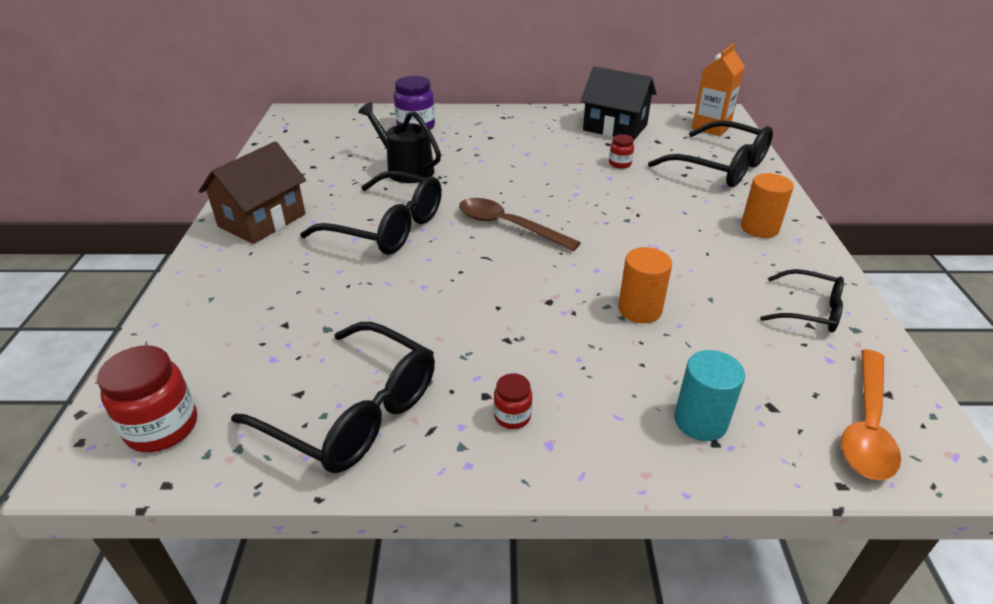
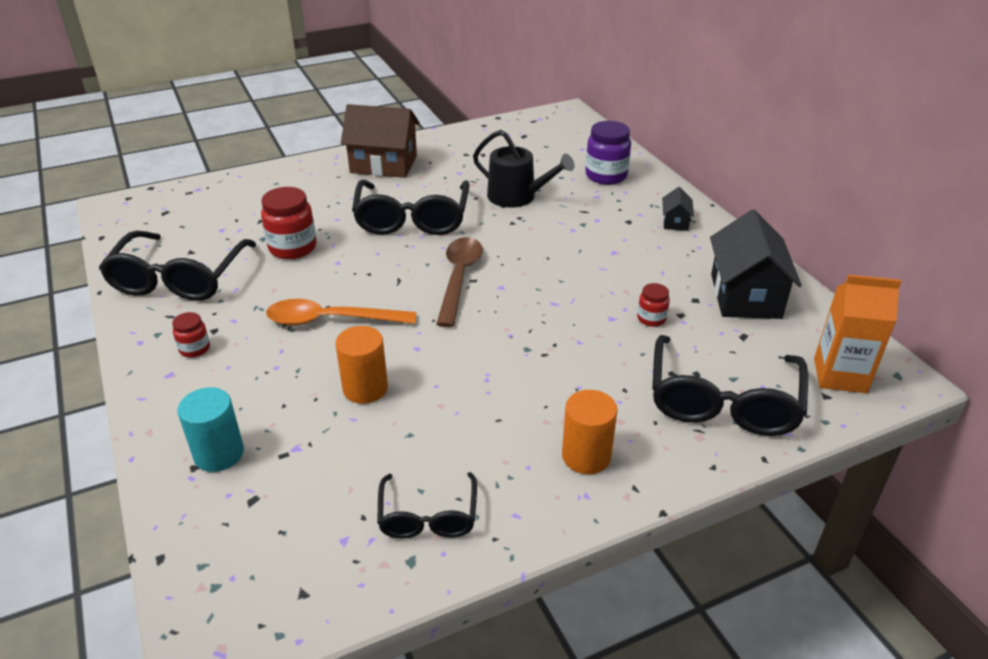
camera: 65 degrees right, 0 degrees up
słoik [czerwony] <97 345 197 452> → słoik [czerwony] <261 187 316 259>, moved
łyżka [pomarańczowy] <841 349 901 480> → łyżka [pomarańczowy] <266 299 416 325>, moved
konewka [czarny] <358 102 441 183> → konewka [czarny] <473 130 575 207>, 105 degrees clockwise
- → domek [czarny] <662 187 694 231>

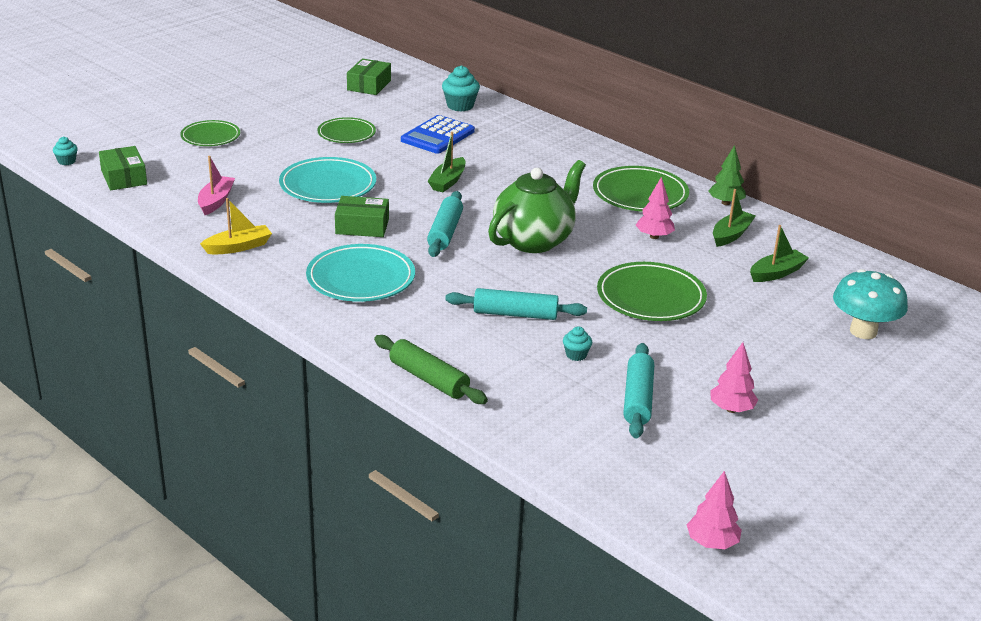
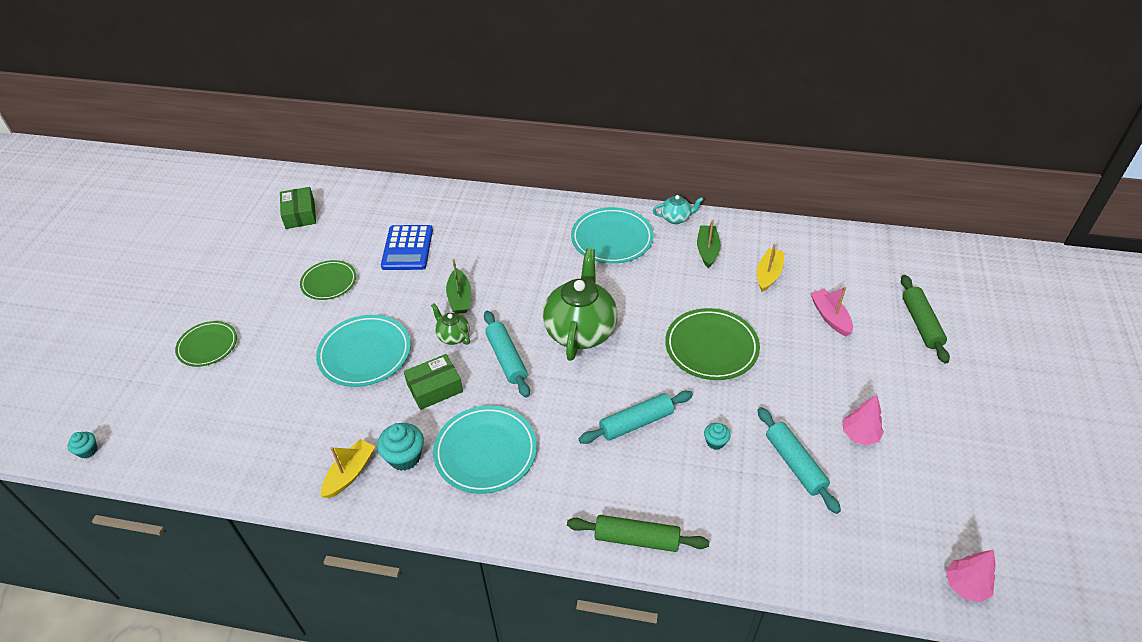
camera: 30 degrees left, 15 degrees up
muffinka [turkusowy] <442 65 480 112> → muffinka [turkusowy] <377 423 424 471>, moved
- → imbryk [zielony] <431 304 470 345>
talerz [zielony] <593 166 689 212> → talerz [turkusowy] <571 207 654 264>
drzewko [zielony] <709 145 746 205> → imbryk [turkusowy] <653 195 703 224>
łódka [zielony] <750 225 809 282> → łódka [żółty] <757 244 785 292>
łódka [różowy] <198 156 235 215> → łódka [różowy] <810 287 853 336>, moved
- → wałek do ciasta [zielony] <901 275 950 364>
pudełko [zielony] <99 146 147 190> → -
drzewko [różowy] <636 177 675 239> → -
grzyb [turkusowy] <833 269 908 339> → -

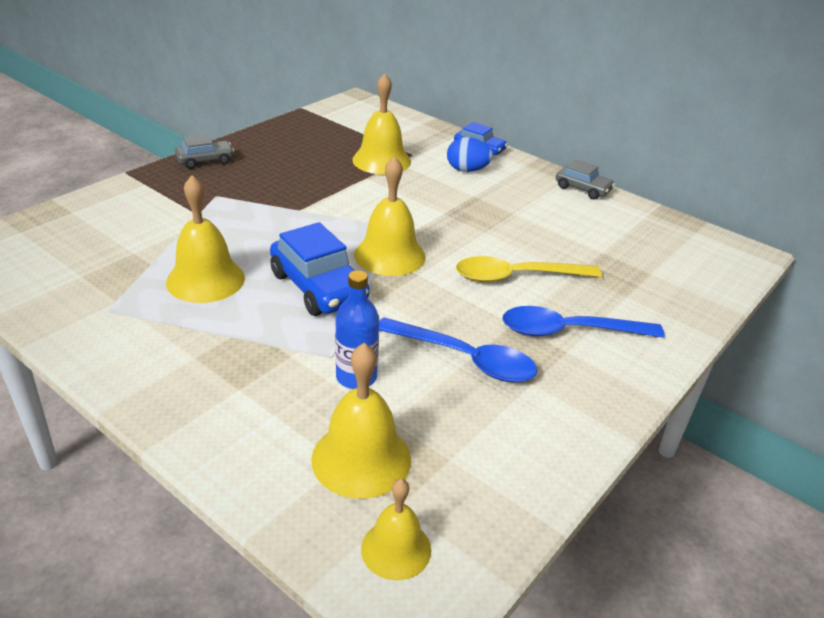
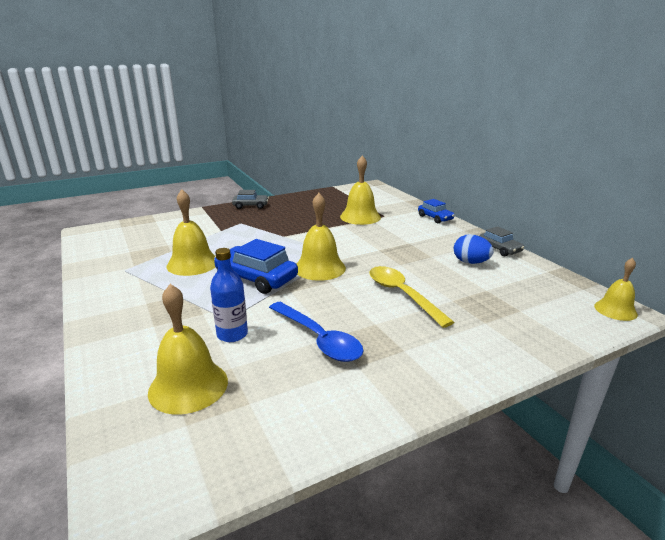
camera: 25 degrees right, 10 degrees down
samochód [niebieski] <270 222 370 316> → samochód [niebieski] <214 239 298 294>, 135 degrees clockwise
łyżka [żółty] <456 256 602 283> → łyżka [żółty] <369 266 454 328>, 45 degrees clockwise
jajko [niebieski] <447 137 493 172> → jajko [niebieski] <454 234 494 264>, moved
dzwonek [żółty] <361 479 431 580> → dzwonek [żółty] <594 258 638 321>, moved
łyżka [niebieski] <502 306 665 338> → -

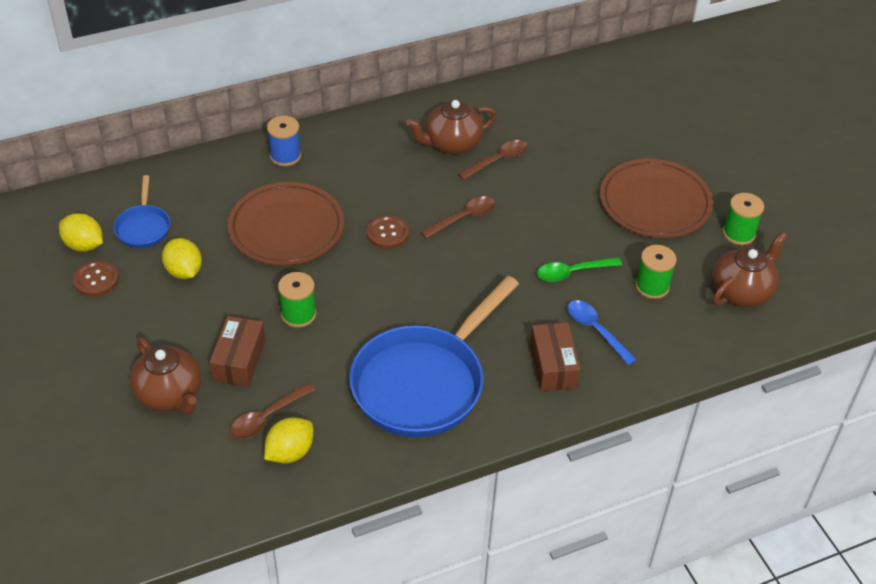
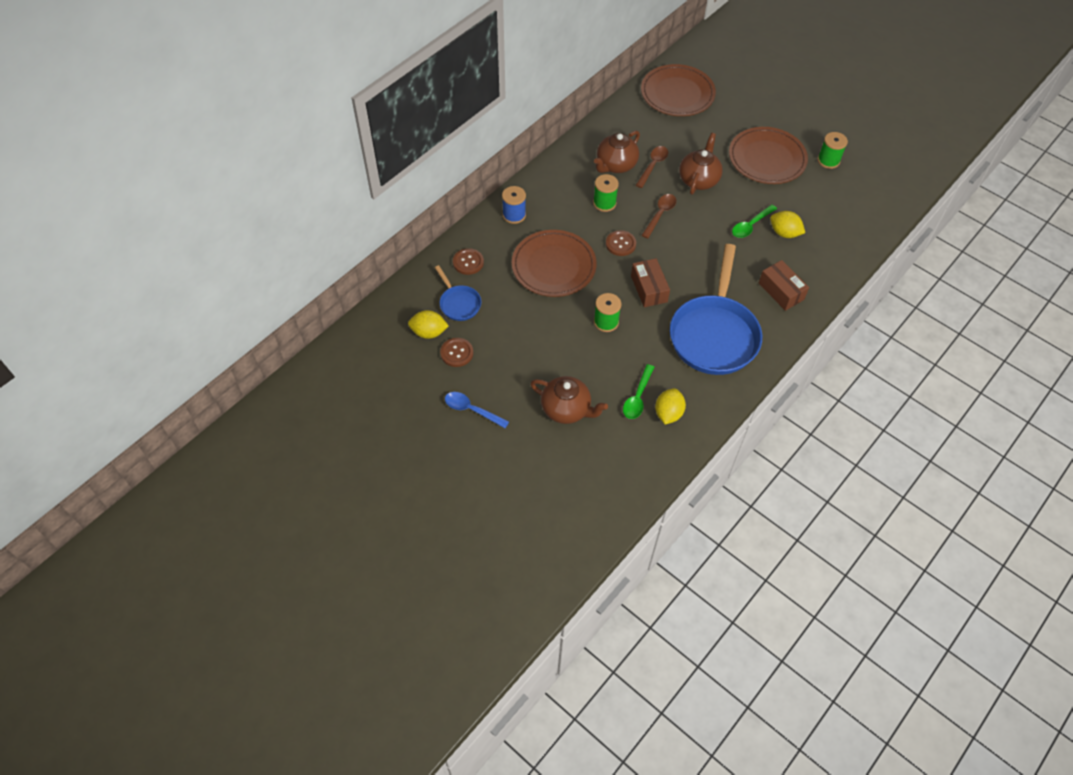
camera: 25 degrees left, 10 degrees up
łyżka [niebieski] <567 300 637 365> → łyżka [niebieski] <445 392 509 428>, moved
- → guzik [brązowy] <453 248 484 275>
szpulka [zielony] <635 245 677 299> → szpulka [zielony] <593 174 619 212>, moved
łyżka [brązowy] <230 382 315 439> → łyżka [zielony] <623 364 654 419>
pudełko [brązowy] <209 316 266 387> → pudełko [brązowy] <631 258 670 307>, moved
- → talerz [brązowy] <641 64 716 116>
imbryk [brązowy] <713 232 787 307> → imbryk [brązowy] <679 133 723 195>, moved
cytryna [żółty] <162 238 202 279> → cytryna [żółty] <770 211 805 238>, moved

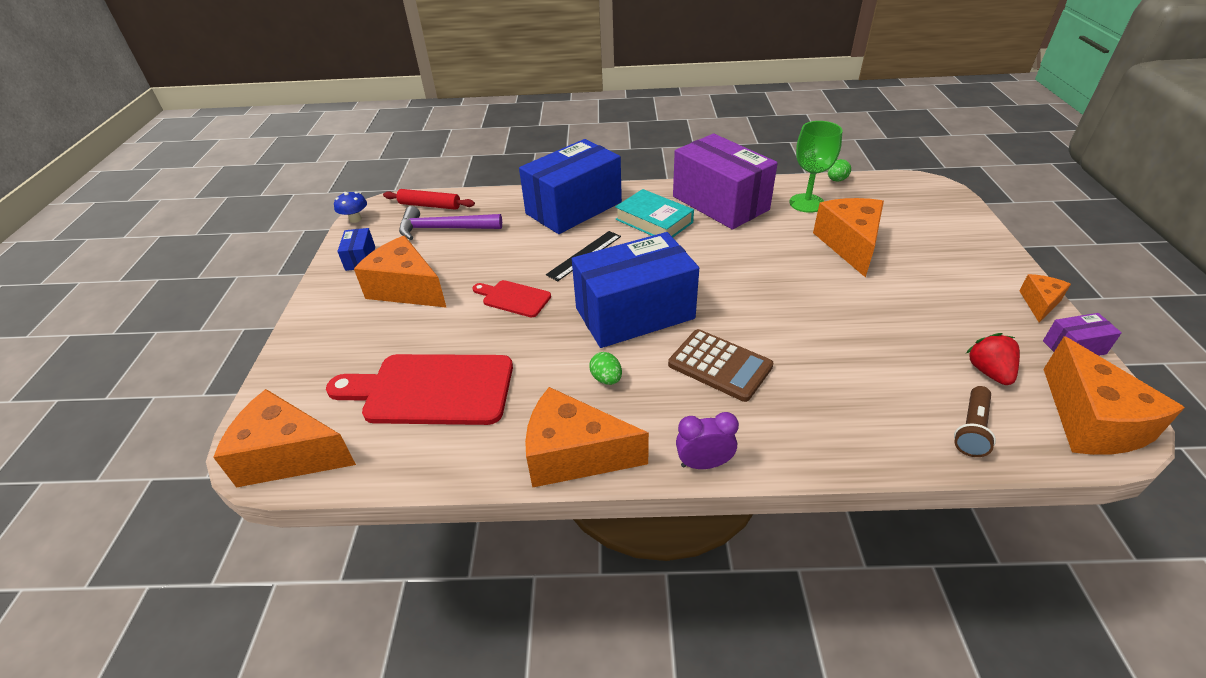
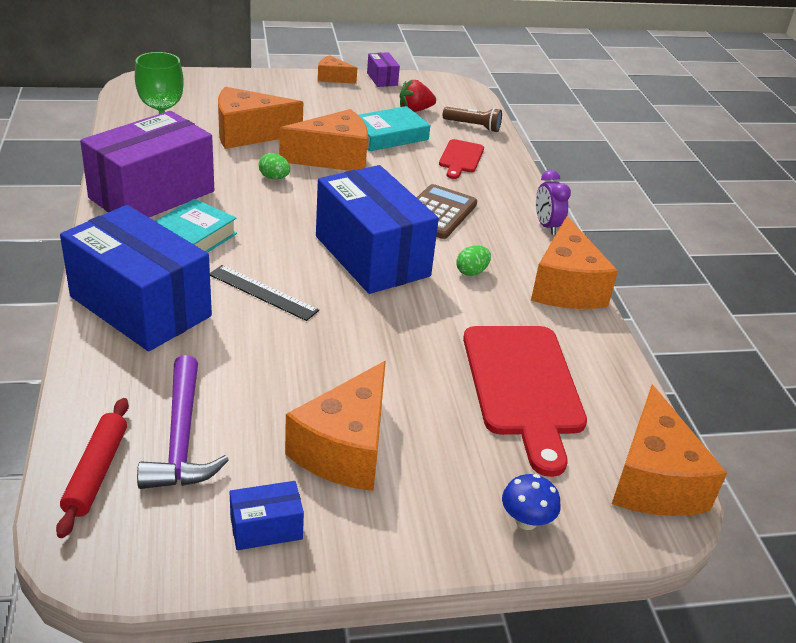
camera: 105 degrees left, 5 degrees down
jajko [zielony] <828 159 851 182> → jajko [zielony] <259 153 290 179>, moved
ser [pomarańczowy] <1043 336 1185 455> → ser [pomarańczowy] <279 109 368 171>, moved
- → książka [turkusowy] <358 106 430 151>
deska do krojenia [czerwony] <473 280 551 317> → deska do krojenia [czerwony] <439 139 484 179>, moved
grzyb [niebieski] <334 192 367 223> → grzyb [niebieski] <502 474 561 530>, moved

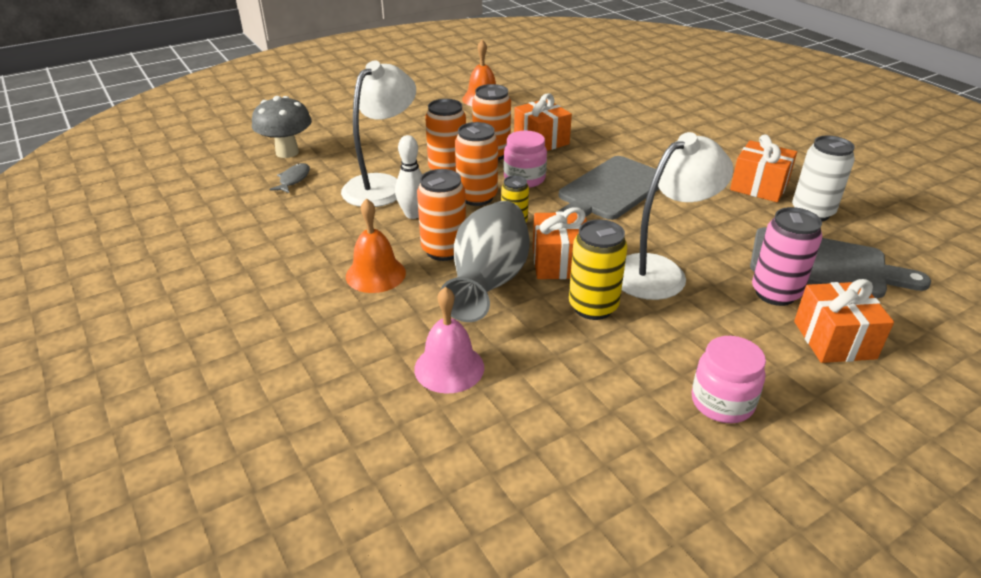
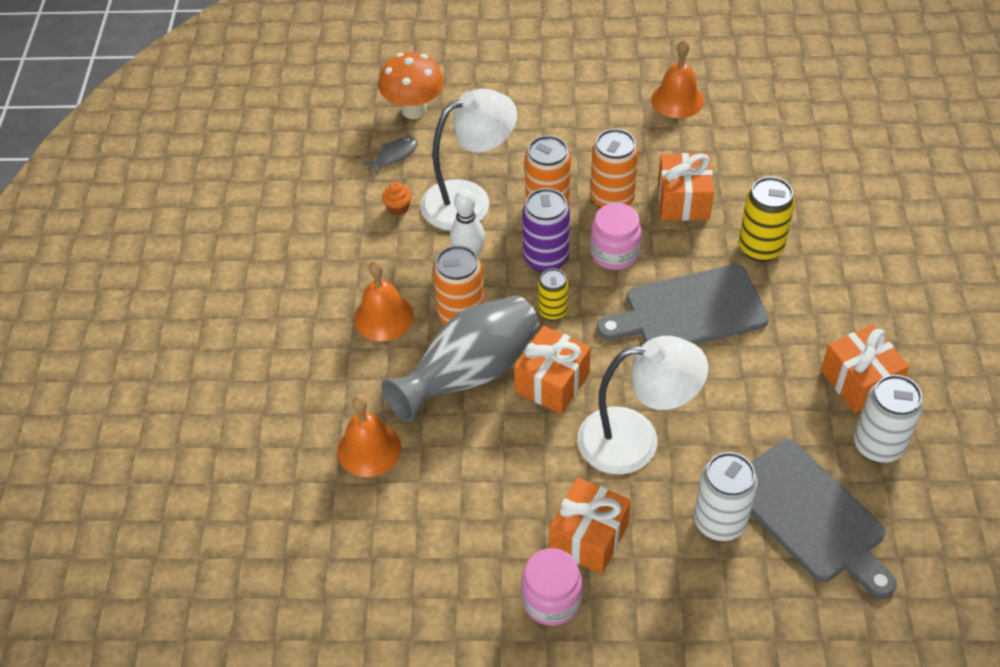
camera: 35 degrees right, 15 degrees up
dzwonek [różowy] <414 287 484 394> → dzwonek [pomarańczowy] <337 395 401 477>
grzyb [szary] <252 96 312 158> → grzyb [pomarańczowy] <379 52 444 119>
- → muffinka [pomarańczowy] <382 182 412 216>
puszka [pomarańczowy] <455 122 498 206> → puszka [fioletowy] <522 188 570 273>
prezent [pomarańczowy] <794 279 894 363> → prezent [pomarańczowy] <549 477 631 574>, moved
puszka [różowy] <752 207 822 306> → puszka [biały] <694 452 758 541>
puszka [żółty] <569 219 627 320> → puszka [żółty] <739 177 795 262>, moved

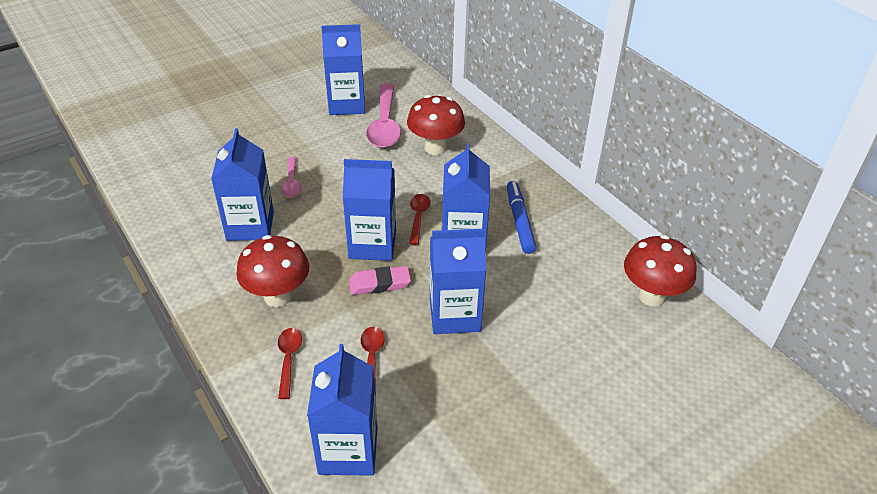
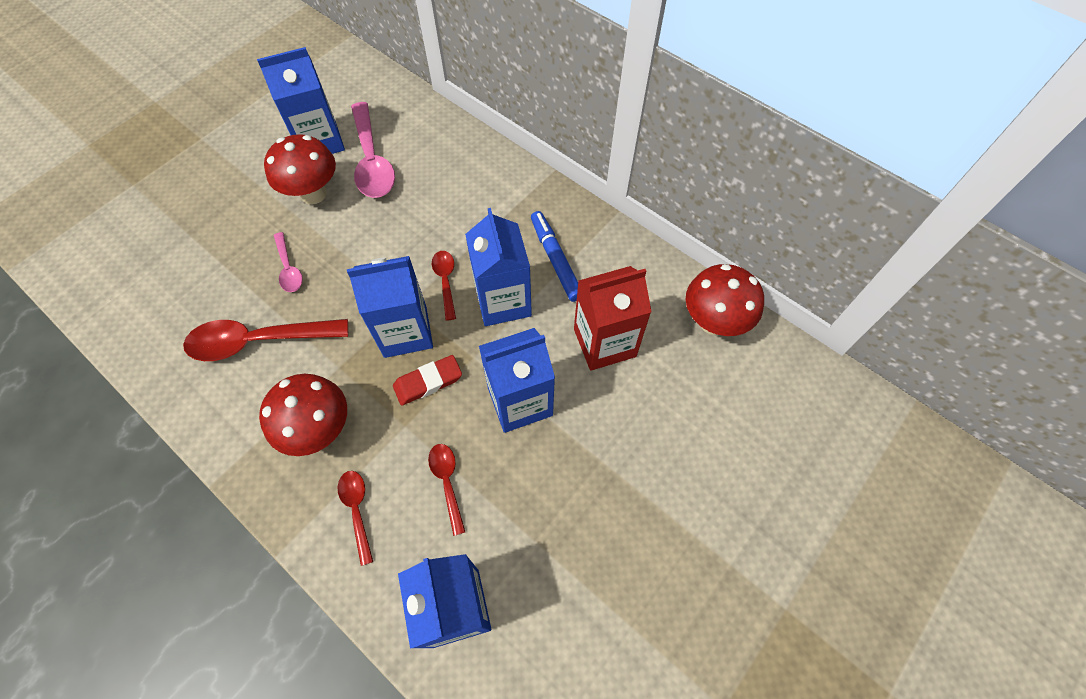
camera: 15 degrees left, 20 degrees up
karton mleka [niebieski] <211 128 274 241> → łyżka [czerwony] <183 319 348 361>
grzyb [czerwony] <407 95 465 155> → grzyb [czerwony] <264 134 336 204>, moved
gumka do mazania [różowy] <349 266 411 295> → gumka do mazania [czerwony] <393 355 462 406>
- → karton mleka [czerwony] <574 266 652 371>

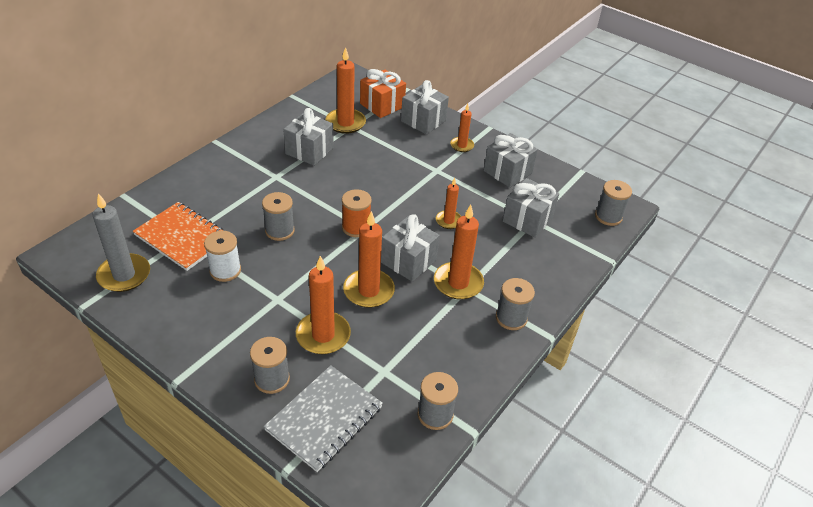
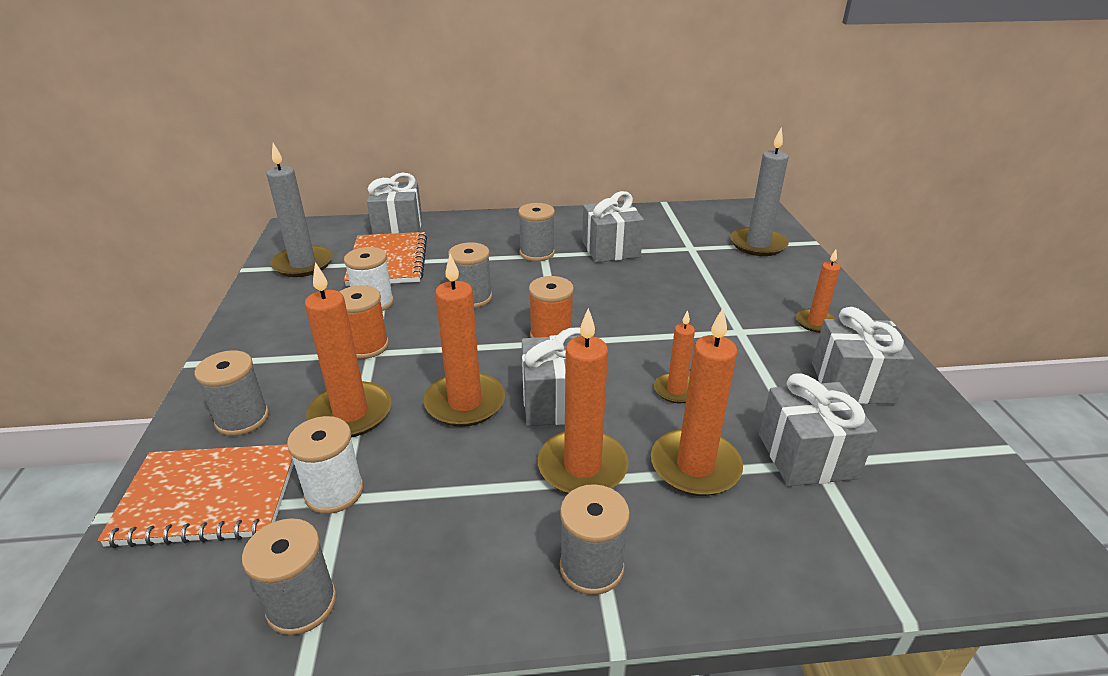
camera: 50 degrees right, 10 degrees down
zeszyt [szary] <264 365 383 472> → zeszyt [pomarańczowy] <98 444 294 548>
- → szpulka [biały] <287 416 363 514>
- → szpulka [pomarańczowy] <339 285 389 359>
prezent [szary] <401 80 449 134> → prezent [szary] <367 173 422 234>, moved
szpulka [szary] <595 180 632 226> → szpulka [szary] <518 203 555 261>, moved
świeca [pomarańczowy] <325 47 366 134> → świeca [pomarańczowy] <651 308 743 496>, moved
prezent [pomarańczowy] <360 69 406 118> → świeca [szary] <730 128 789 256>

